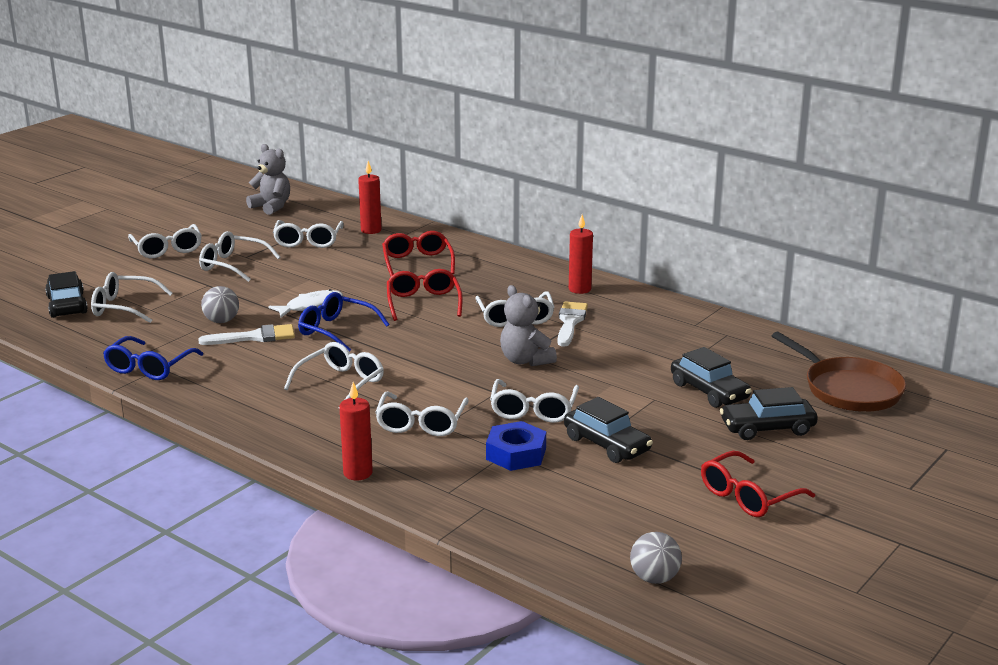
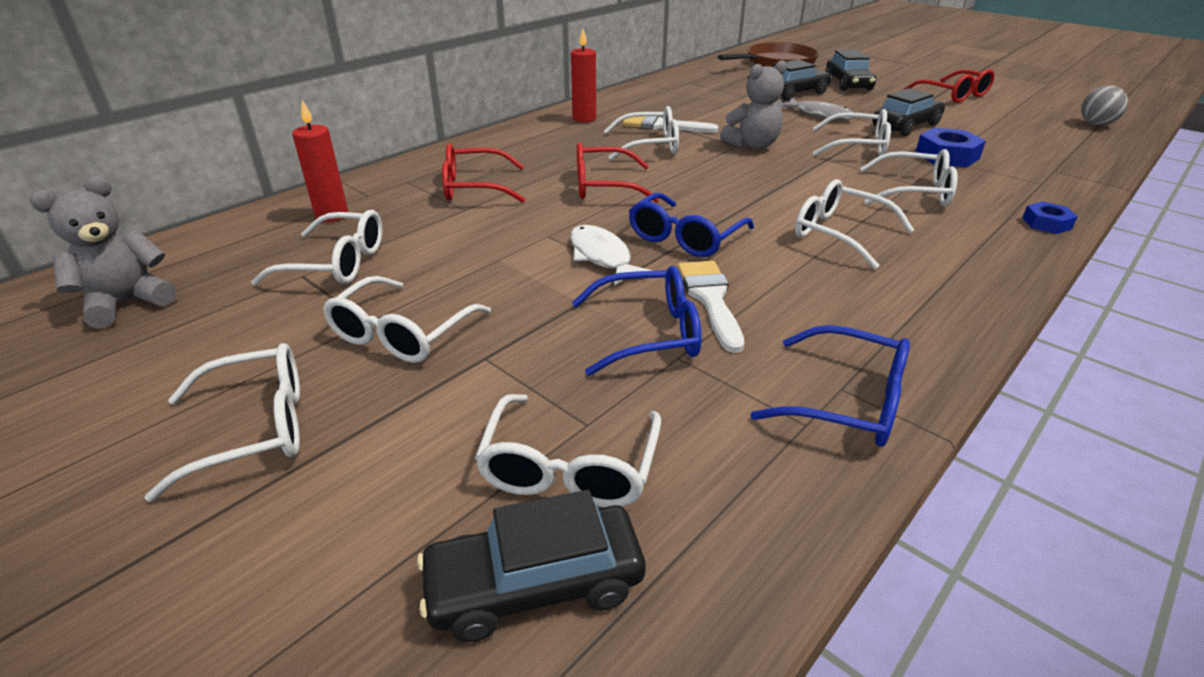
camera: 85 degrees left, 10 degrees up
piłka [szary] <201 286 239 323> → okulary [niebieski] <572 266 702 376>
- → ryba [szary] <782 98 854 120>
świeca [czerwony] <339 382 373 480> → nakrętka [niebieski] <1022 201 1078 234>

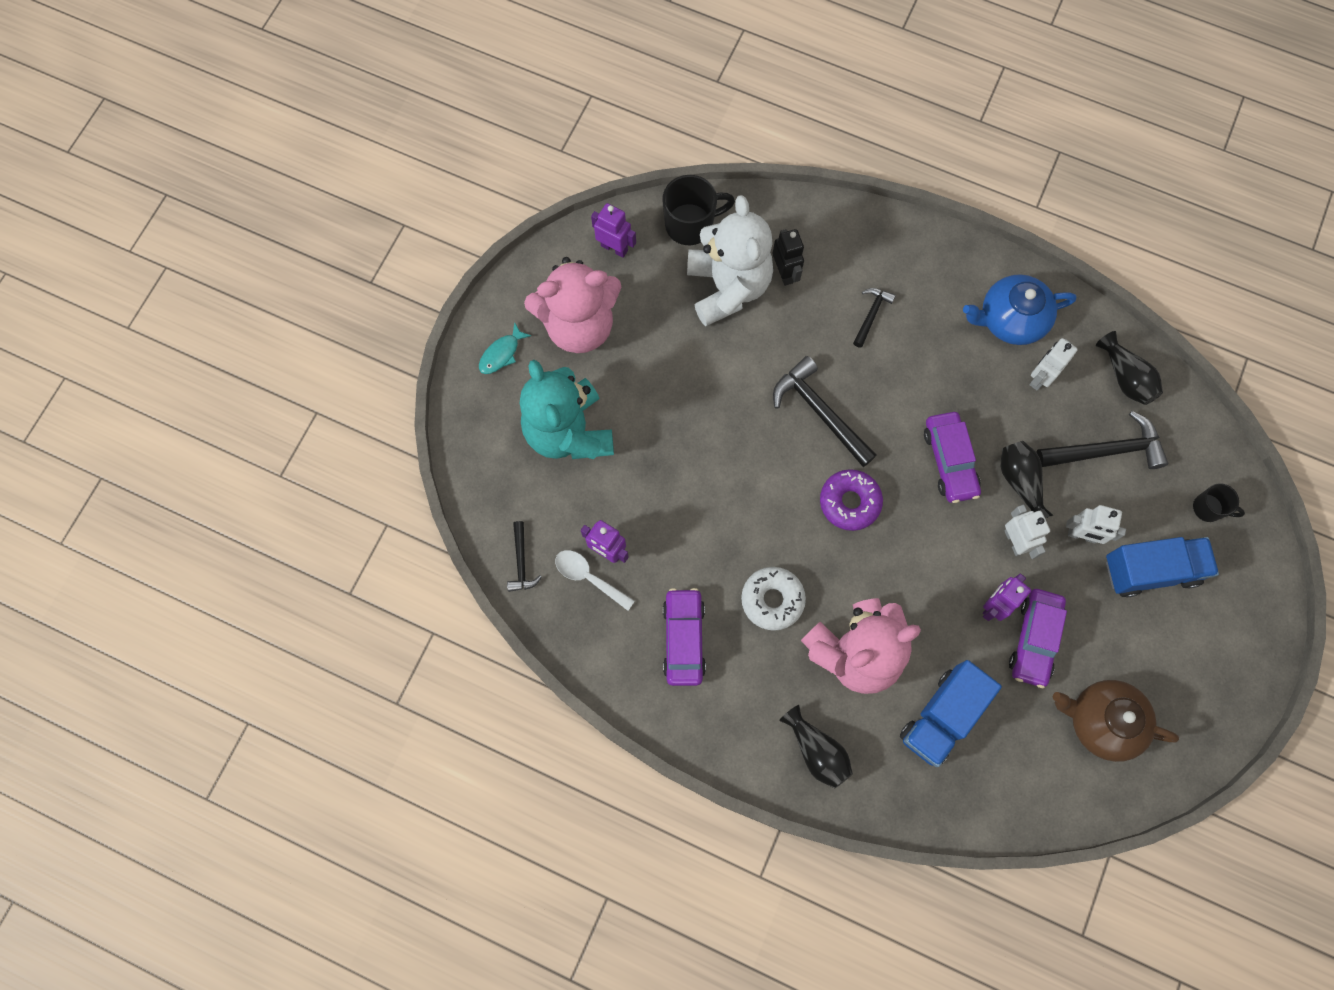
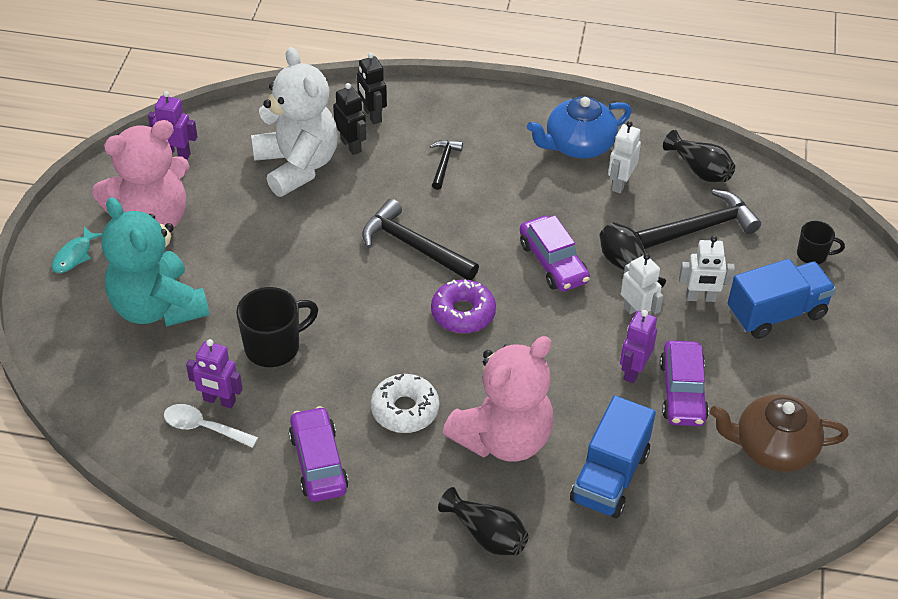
camera: 15 degrees left, 25 degrees down
kubek [czarny] <662 175 735 245> → kubek [czarny] <236 287 319 367>, moved
- → robot [czarny] <357 52 387 124>
młotek [czarny] <507 521 542 592> → -

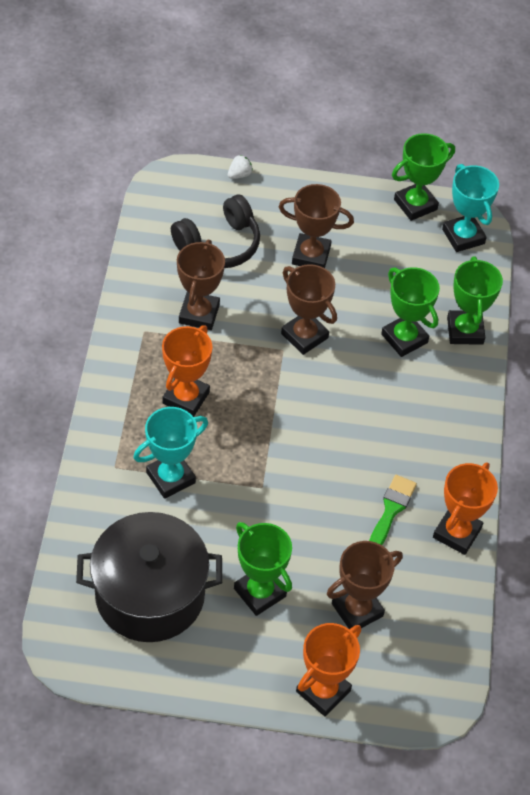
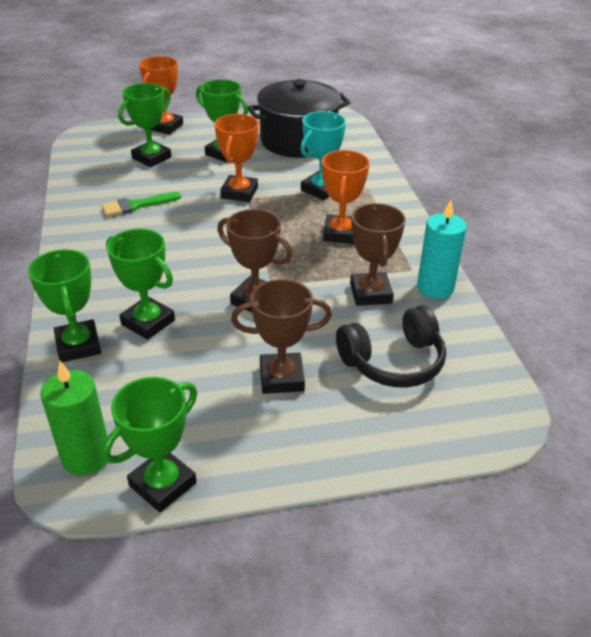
camera: 165 degrees right, 15 degrees down
puchar [turkusowy] <442 164 499 252> → świeca [zielony] <40 361 111 475>
pędzel [zielony] <369 475 417 545> → pędzel [zielony] <101 192 181 217>, 60 degrees clockwise
puchar [brązowy] <327 541 403 629> → puchar [zielony] <118 83 171 167>
puchar [pomarańczowy] <433 462 498 555> → puchar [pomarańczowy] <215 114 259 202>, moved
słuchawki [czarny] <171 195 260 268> → słuchawki [czarny] <336 305 446 388>, 150 degrees counterclockwise
- → świeca [turkusowy] <417 200 467 299>
truskawka [biały] <228 155 253 179> → -

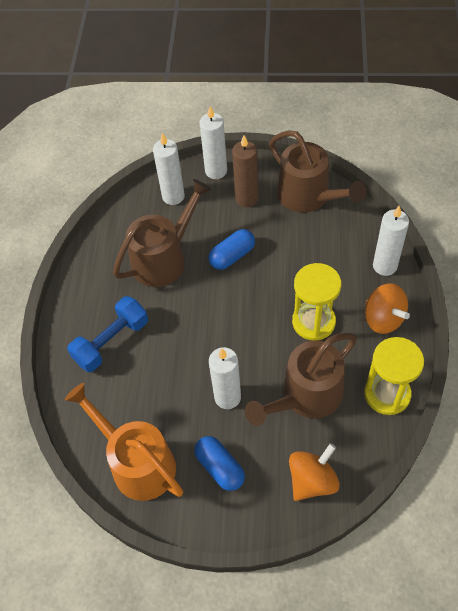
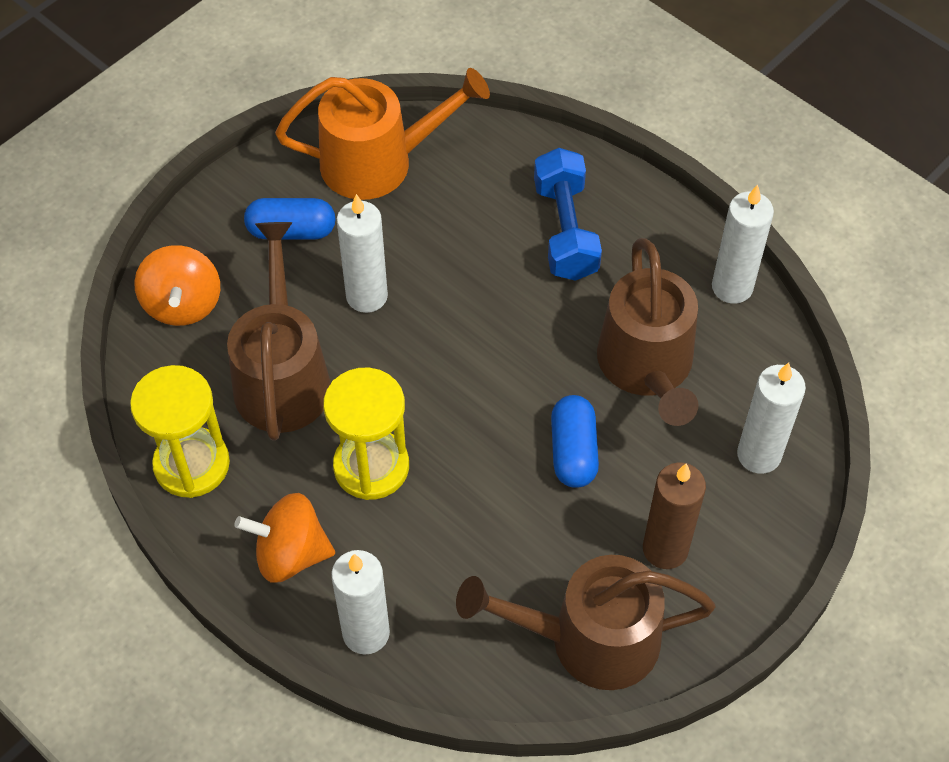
camera: 125 degrees right, 0 degrees up
świeca [biały] <200 106 227 179> → świeca [biały] <712 184 774 304>, moved

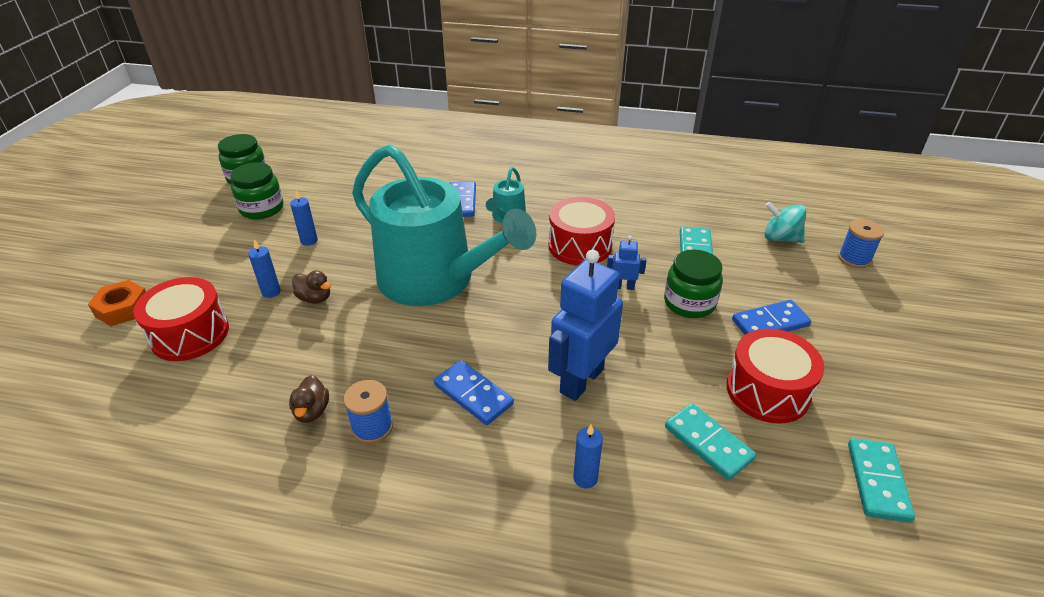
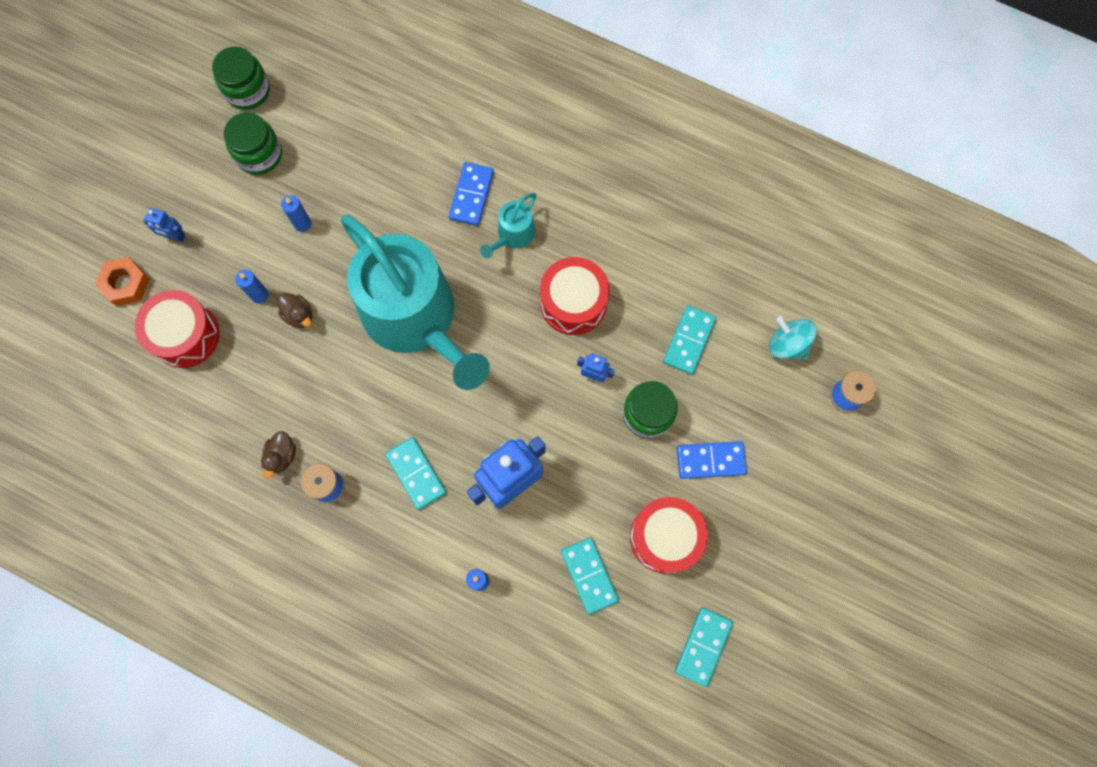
camera: 15 degrees right, 35 degrees up
- → robot [niebieski] <143 208 185 242>
kostka domina [niebieski] <434 360 514 425> → kostka domina [turkusowy] <385 437 446 510>

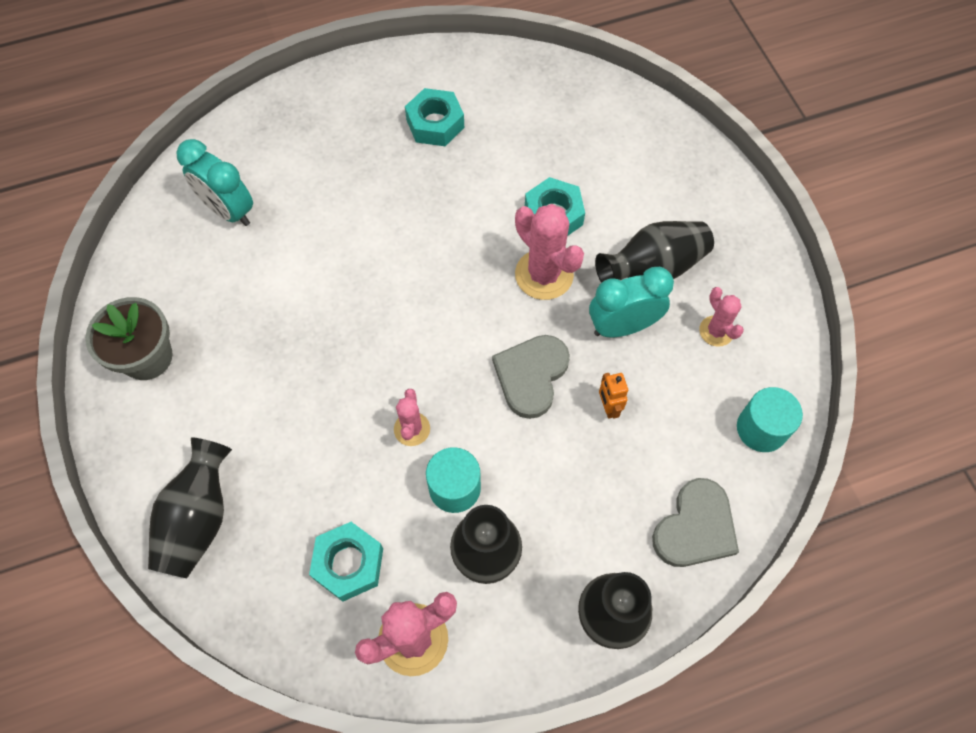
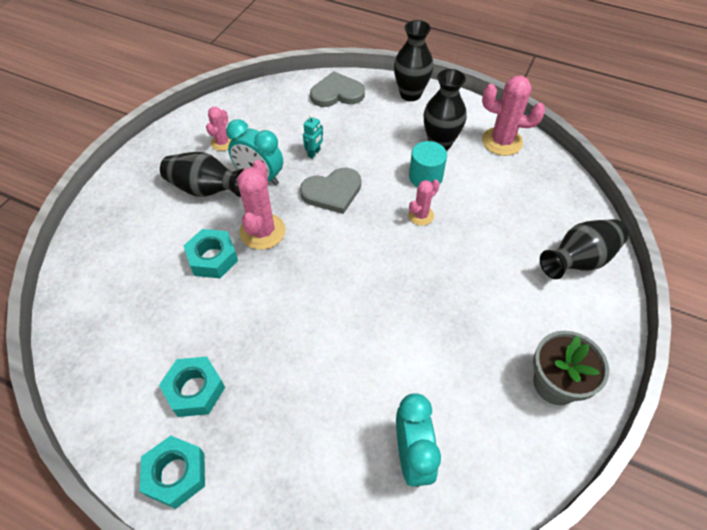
camera: 135 degrees left, 10 degrees down
nakrętka [turkusowy] <309 522 383 602> → nakrętka [turkusowy] <140 436 205 509>, moved
robot [pomarańczowy] <599 373 628 419> → robot [turkusowy] <303 114 323 159>
walec [turkusowy] <737 387 803 452> → -

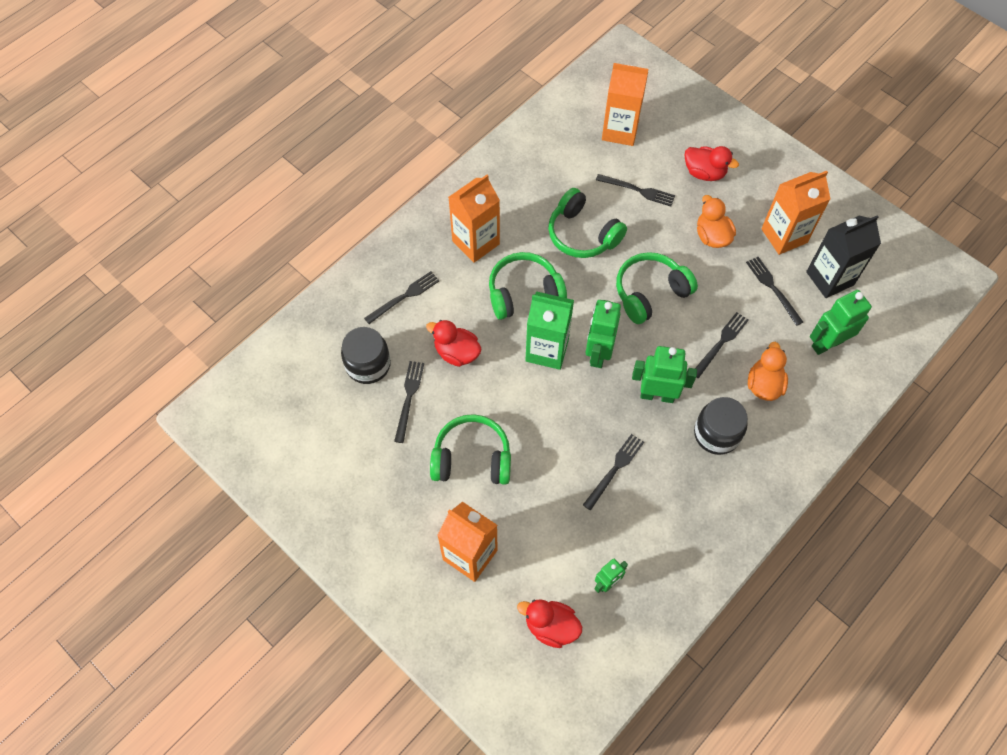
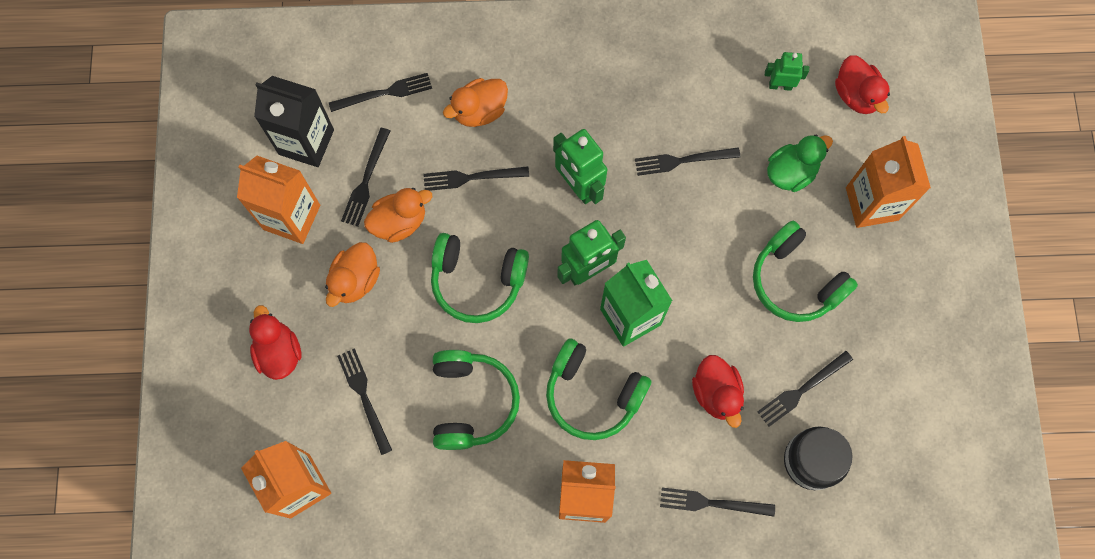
camera: 135 degrees left, 10 degrees up
robot [zielony] <810 290 872 355> → widelec [czarny] <329 73 432 112>
- → kaczka [pomarańczowy] <364 188 432 243>
- → kaczka [zielony] <767 135 833 192>
słoik [czarny] <694 397 748 455> → -

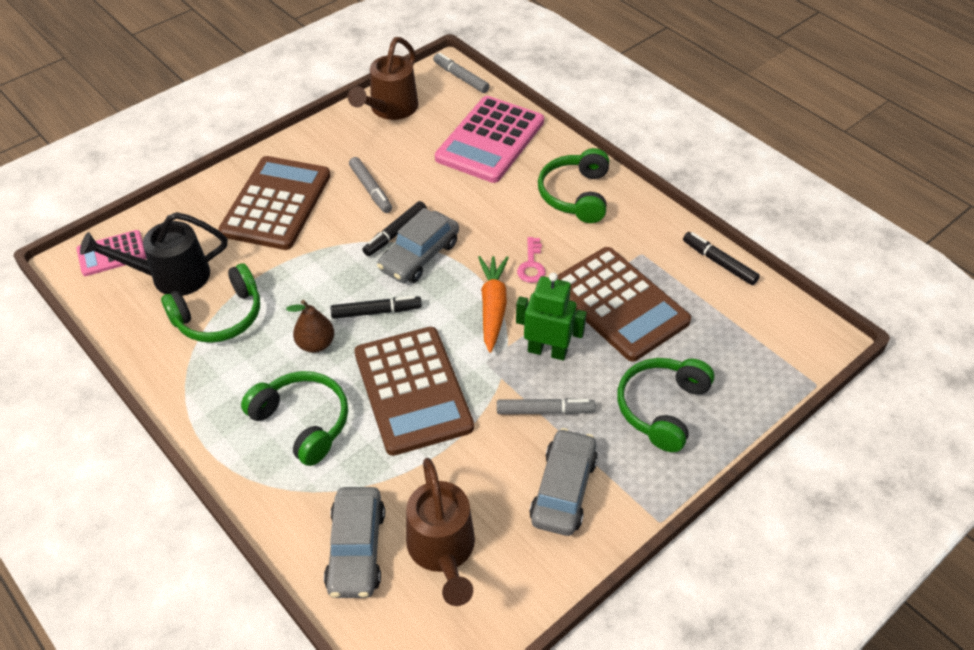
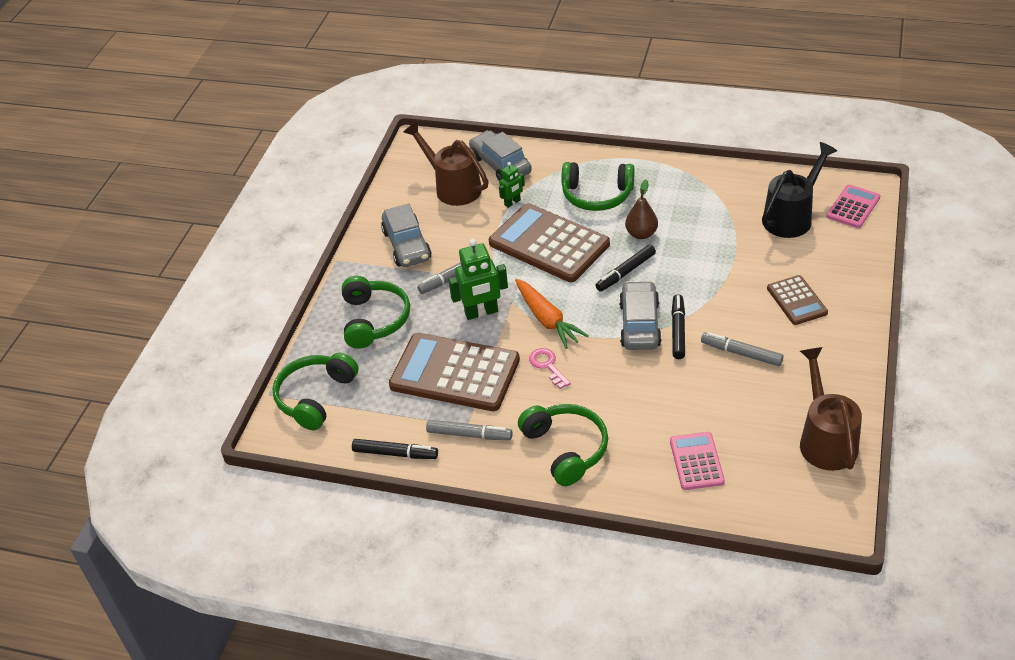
camera: 150 degrees right, 5 degrees down
słuchawki [zielony] <161 263 260 343> → słuchawki [zielony] <273 353 359 430>, moved
flamaster [szary] <433 53 490 93> → flamaster [szary] <426 420 513 440>, moved
- → robot [zielony] <499 162 525 208>
kalkulator [różowy] <435 96 544 183> → kalkulator [różowy] <670 432 725 490>, x0.52
kalkulator [brązowy] <218 156 331 250> → kalkulator [brązowy] <767 275 828 325>, x0.52

